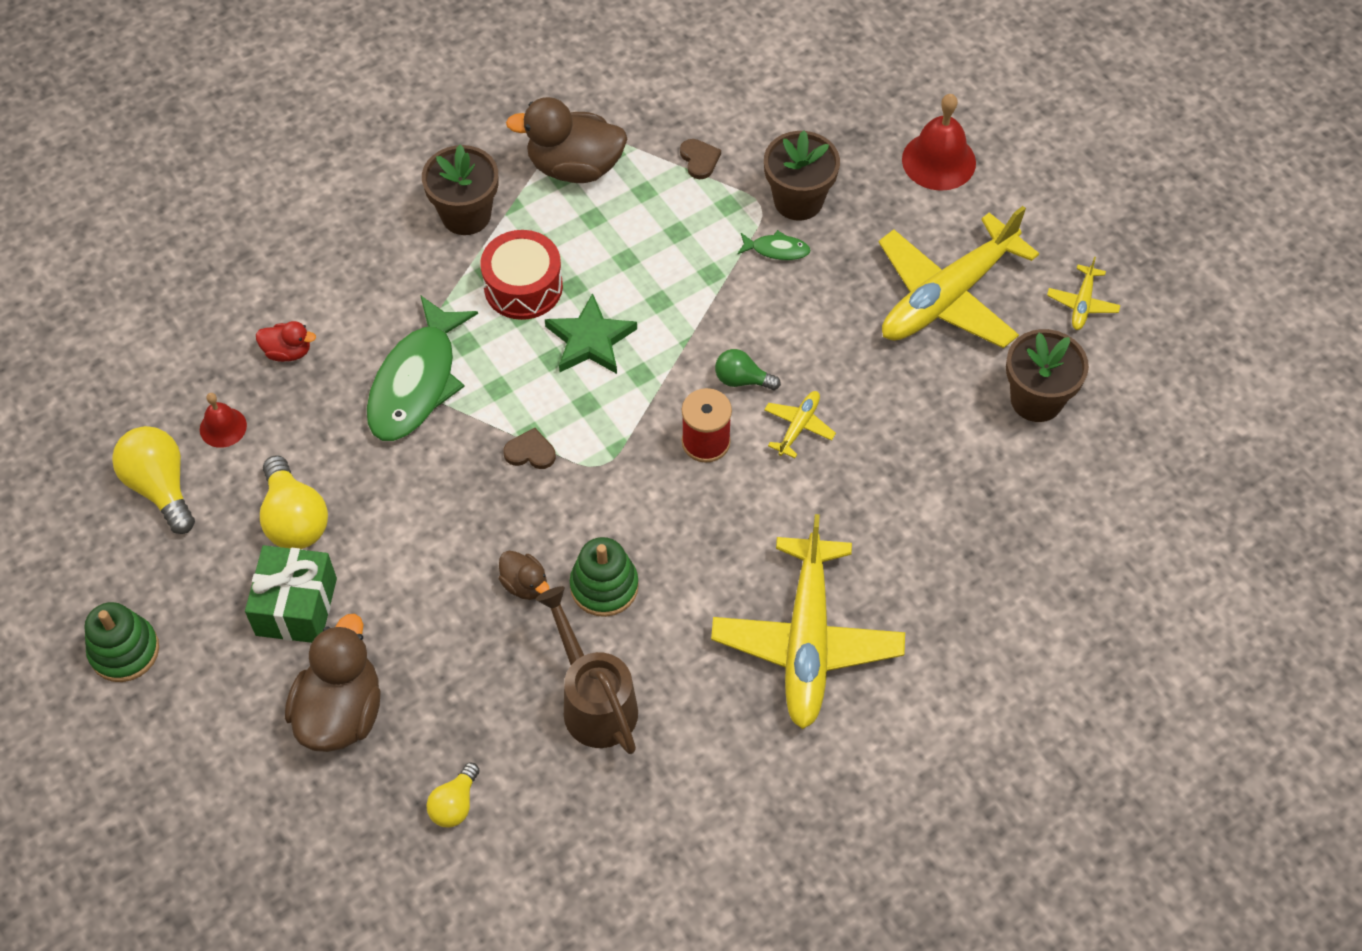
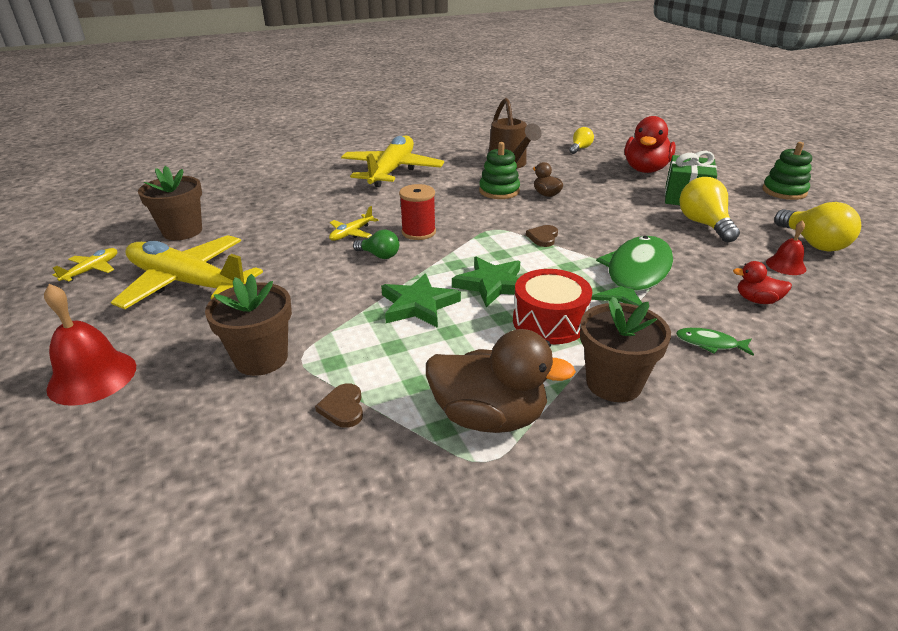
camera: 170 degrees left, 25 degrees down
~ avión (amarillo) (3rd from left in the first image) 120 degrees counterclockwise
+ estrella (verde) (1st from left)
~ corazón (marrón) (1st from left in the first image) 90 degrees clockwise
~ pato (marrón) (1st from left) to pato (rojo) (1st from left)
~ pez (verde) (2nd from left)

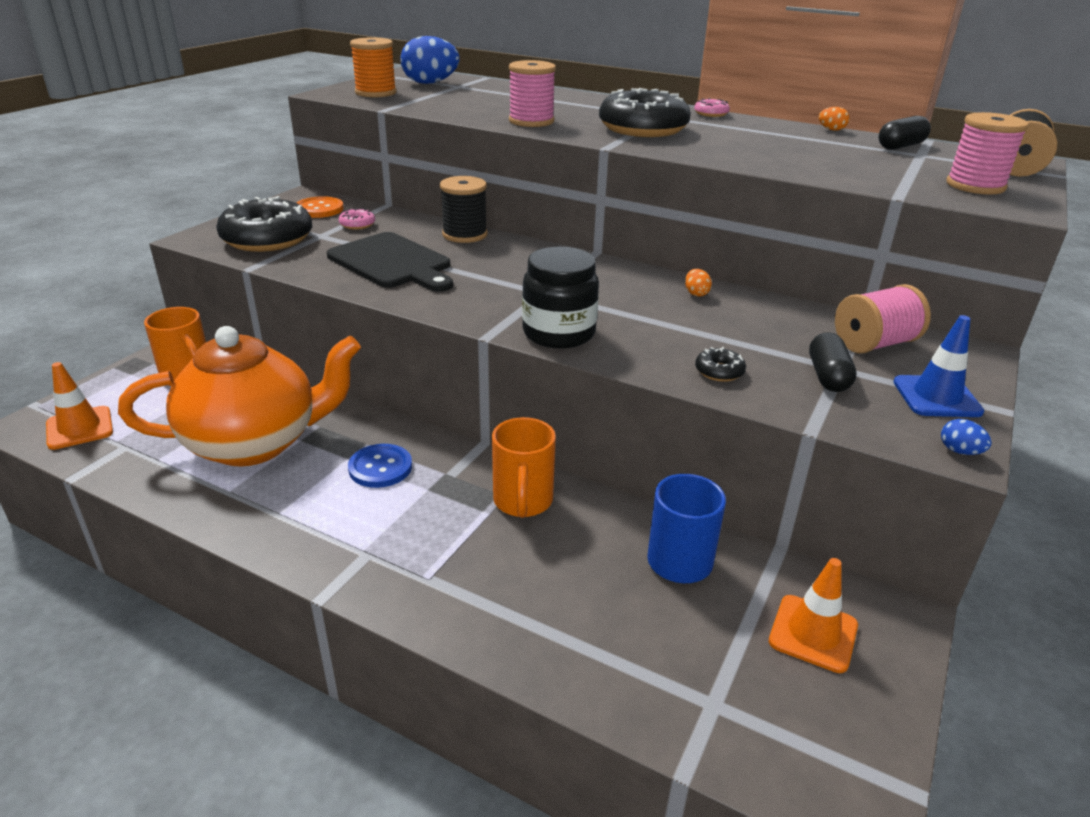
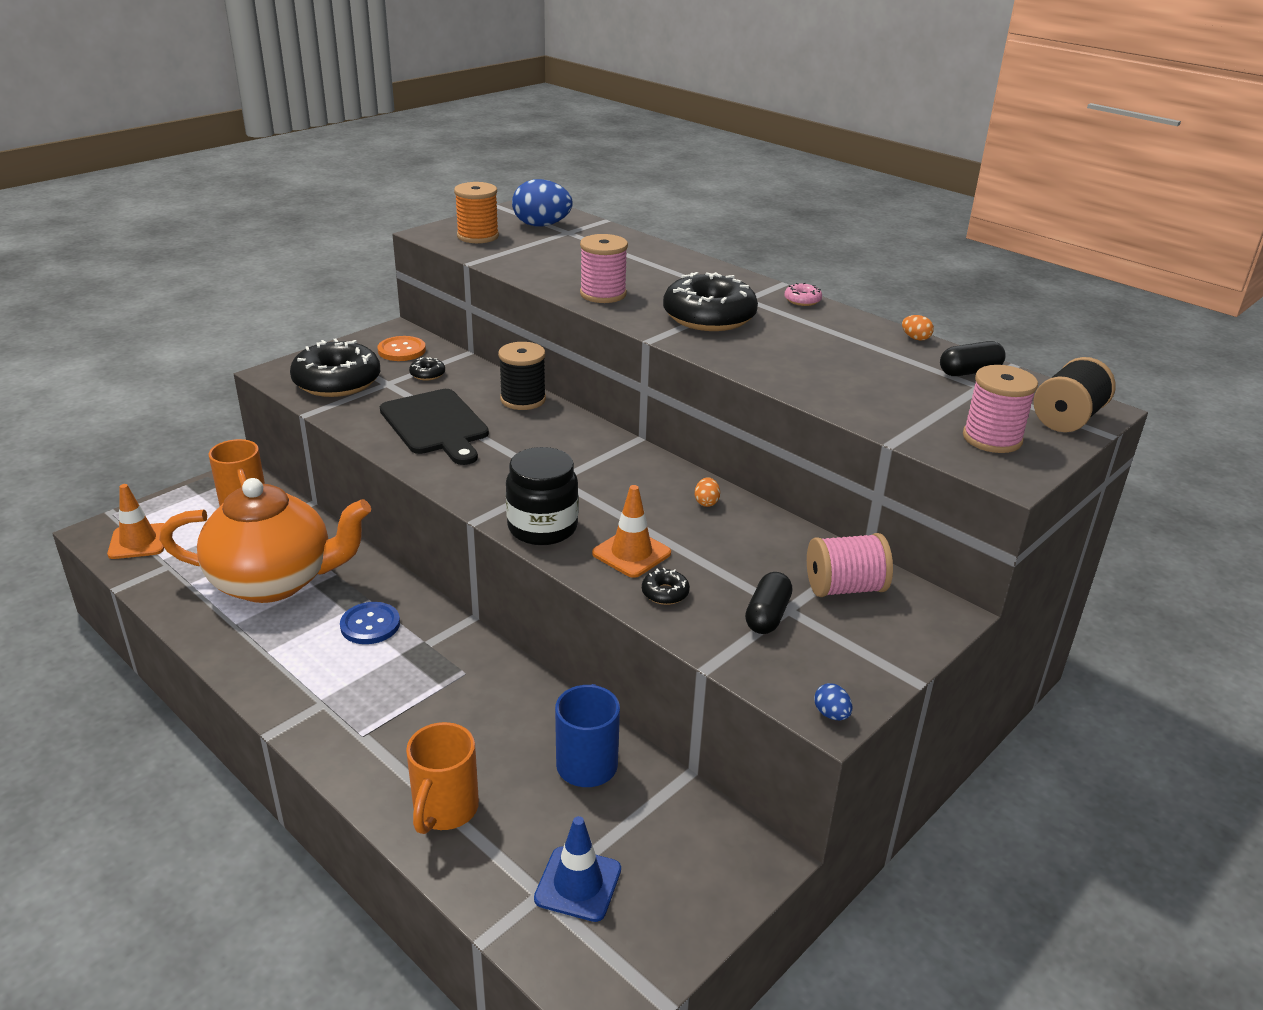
camera: 15 degrees right, 0 degrees up
~ taza (naranja) (2nd from left)
~ rosquilla (rosa) (1st from left) to rosquilla (negro) (2nd from left)
~ cono de tráfico (azul)
~ cono de tráfico (naranja) (2nd from left)

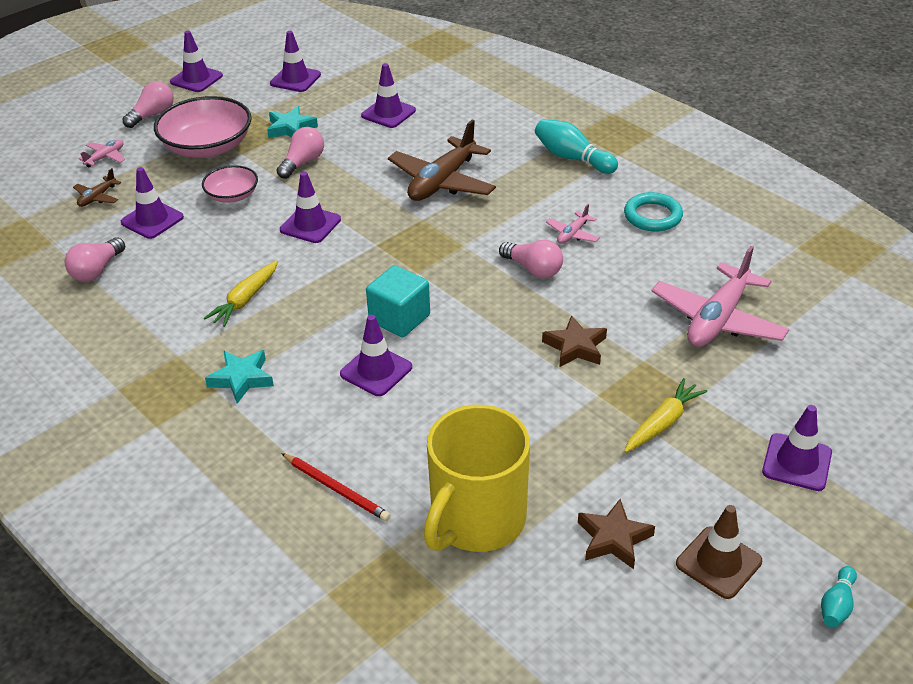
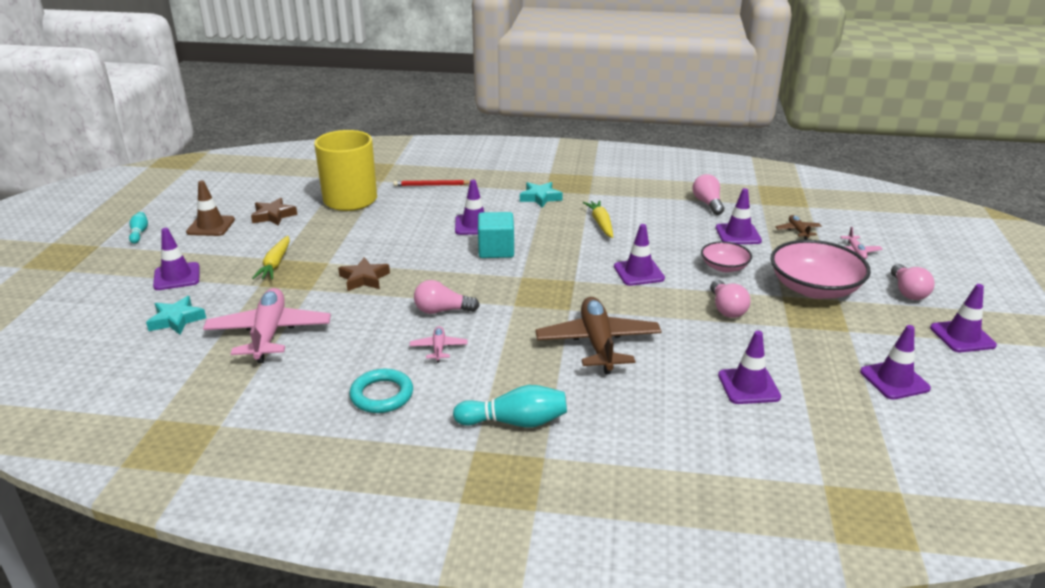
camera: 140 degrees right, 10 degrees down
~ estrella (turquesa) (2nd from left in the first image) to estrella (turquesa) (1st from left)

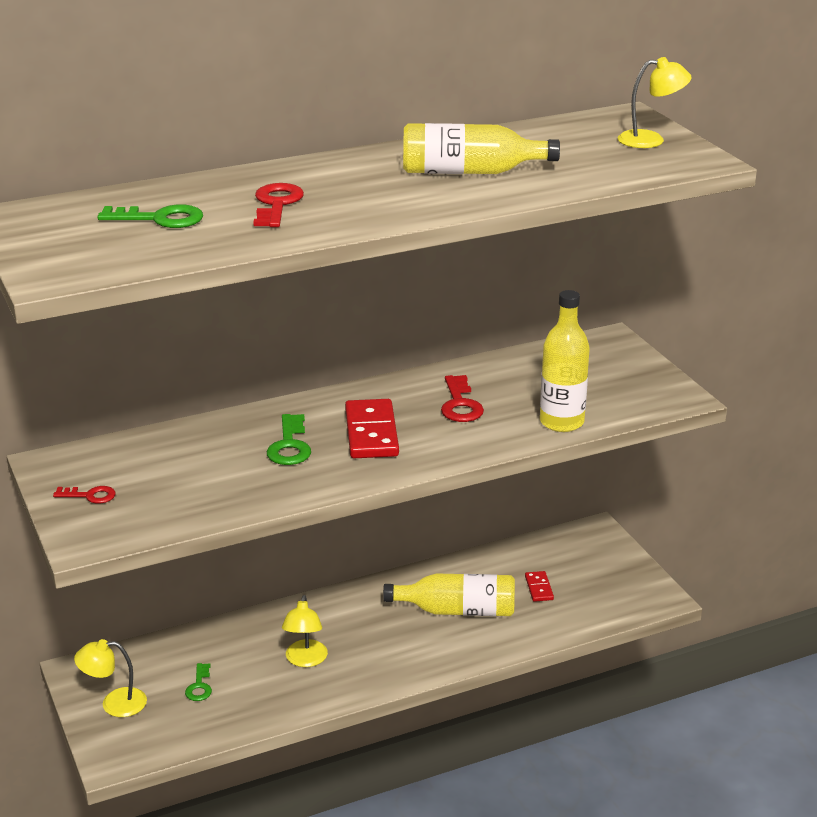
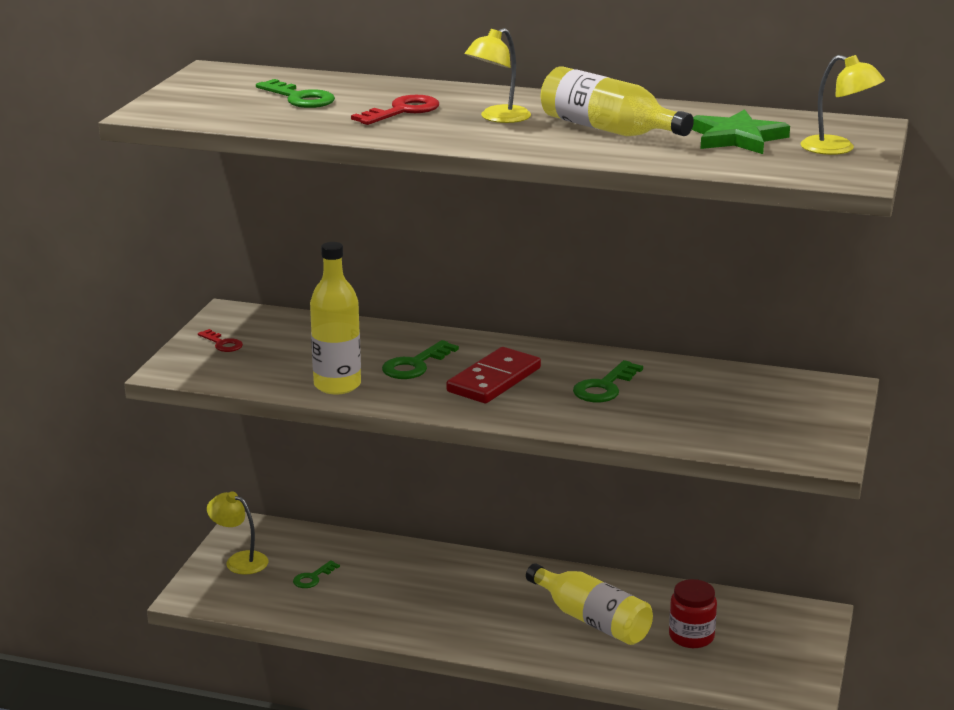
camera: 40 degrees right, 5 degrees down
~ botella (amarillo) (3rd from left in the first image) to botella (amarillo) (1st from left)
~ lámpara (amarillo) (2nd from left)
~ llave (rojo) (3rd from left) to llave (verde) (4th from left)
~ ficha de dominó (rojo) (2nd from left) to tarro (rojo)
+ estrella (verde)

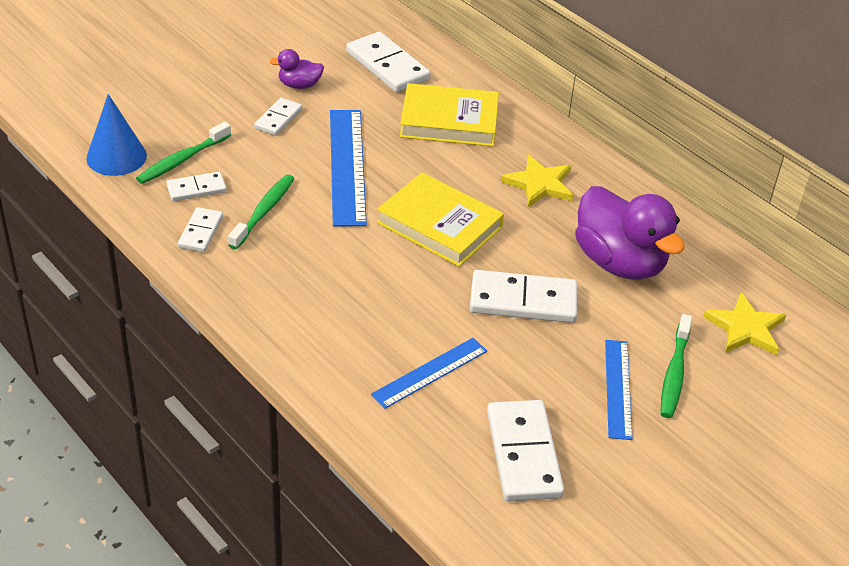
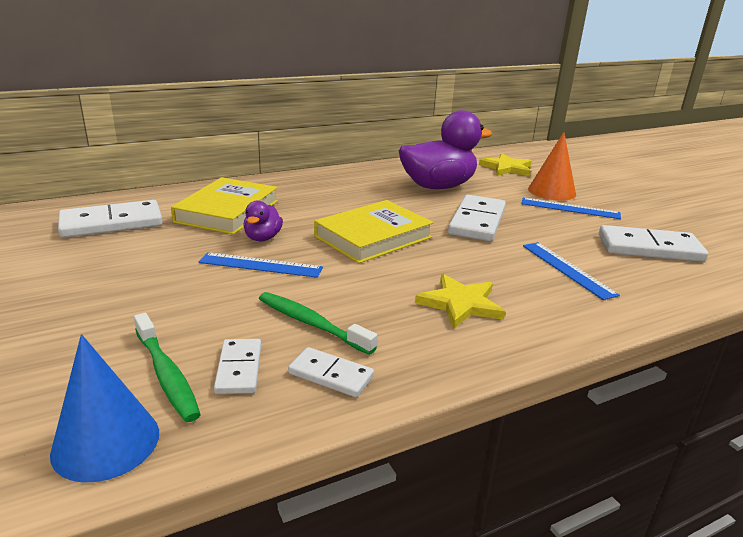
camera: 75 degrees left, 15 degrees down
~ regla (azul) (1st from left) x0.61
~ pato (morado) (1st from left)
~ estrella (amarillo) (1st from left)
~ cepillo de dientes (verde) (3rd from left) to cono (naranja)
- ficha de dominó (blanco) (3rd from left)

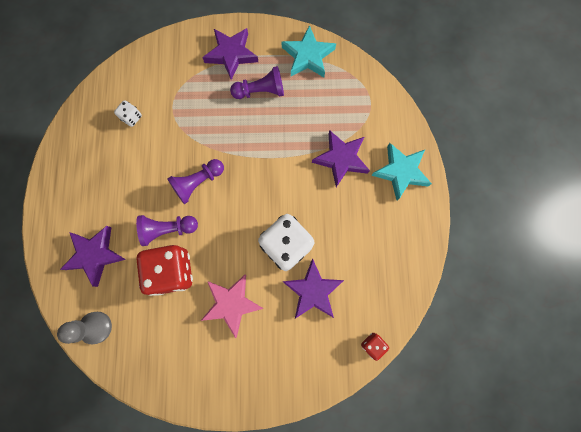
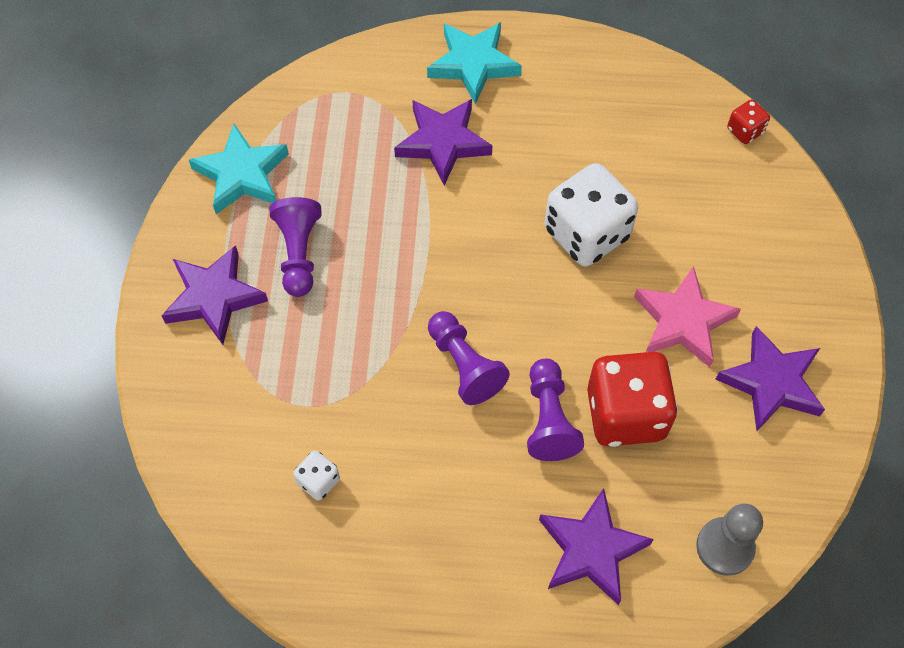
camera: 85 degrees left, 15 degrees down
~ estrella (morado) (3rd from left in the first image) to estrella (morado) (4th from left)

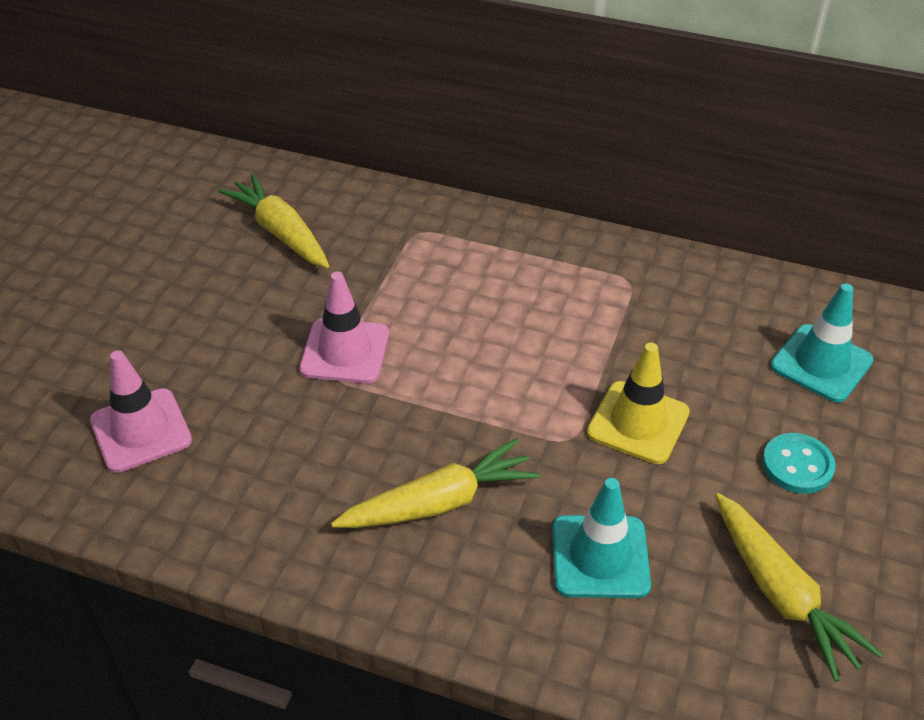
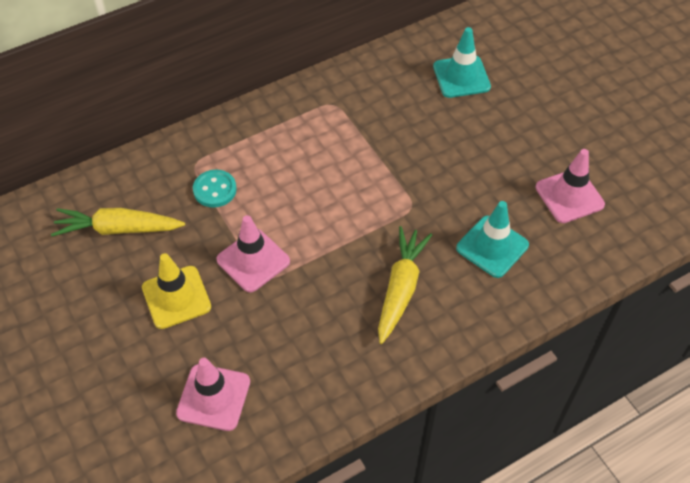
camera: 50 degrees left, 10 degrees up
~ cono de tráfico (amarillo)
~ botón (turquesa)
~ zanahoria (amarillo) (3rd from left) to cono de tráfico (rosa) (3rd from left)

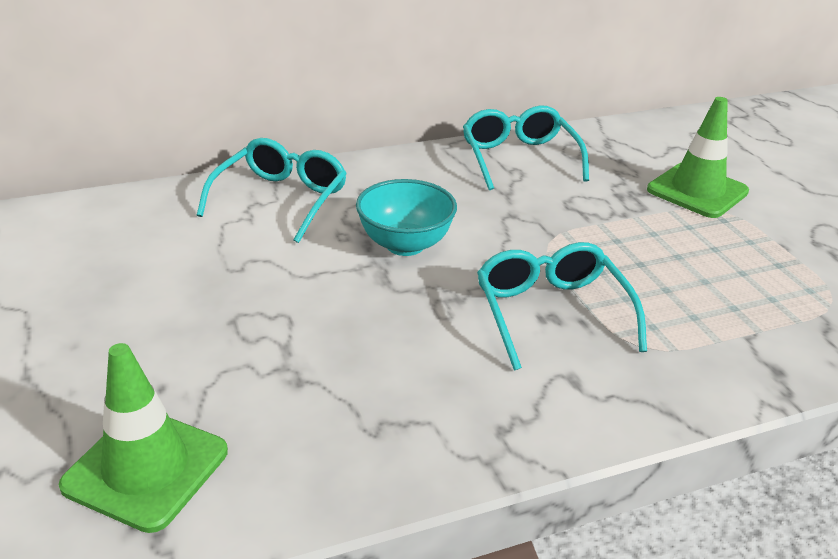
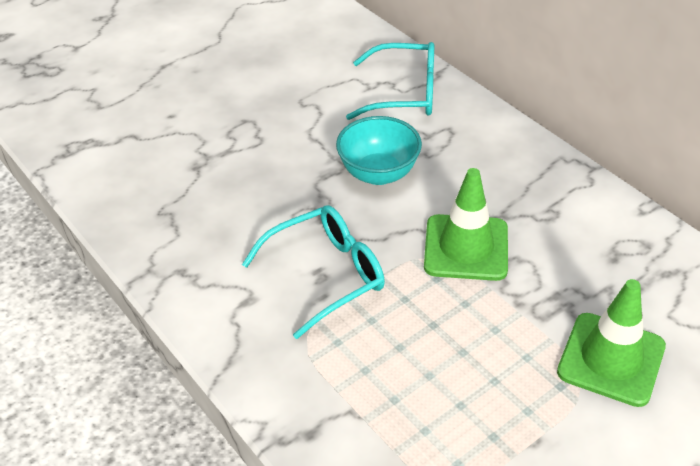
camera: 75 degrees right, 10 degrees up
~ cono de tráfico (verde) (1st from left)
- gafas (turquesa) (2nd from left)

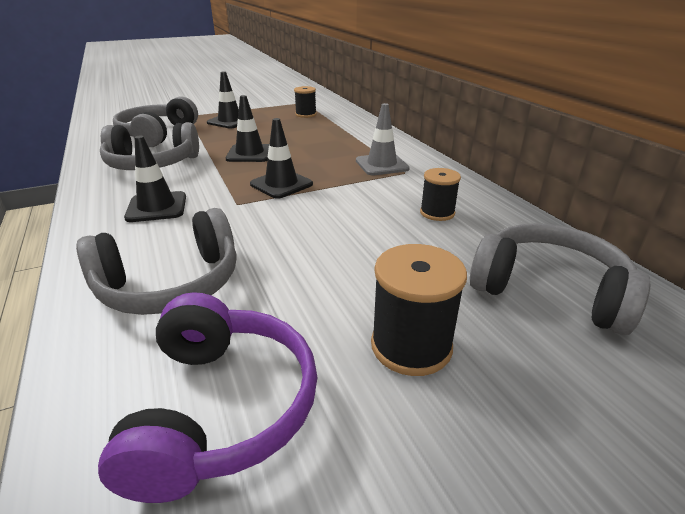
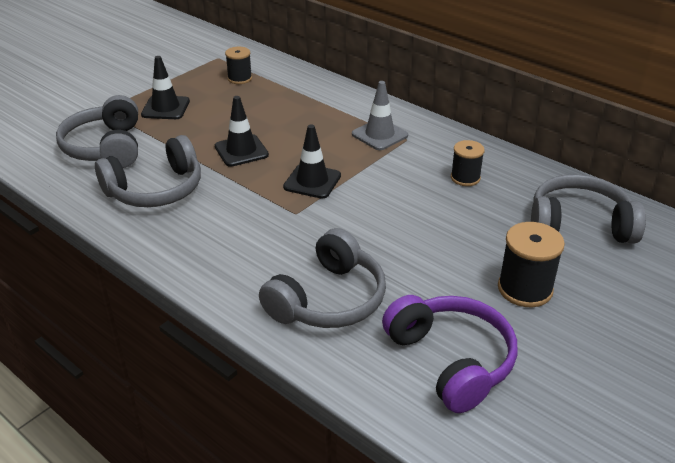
camera: 25 degrees left, 5 degrees up
- cono de tráfico (negro) (1st from left)

